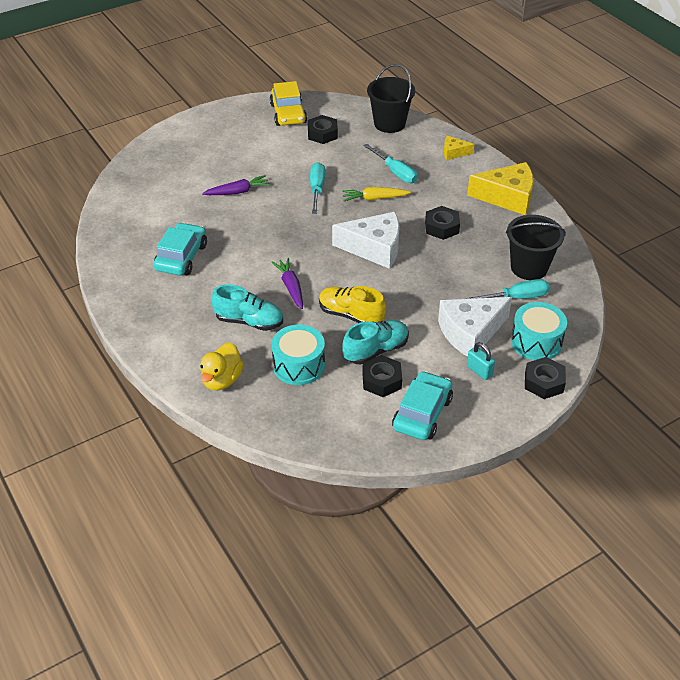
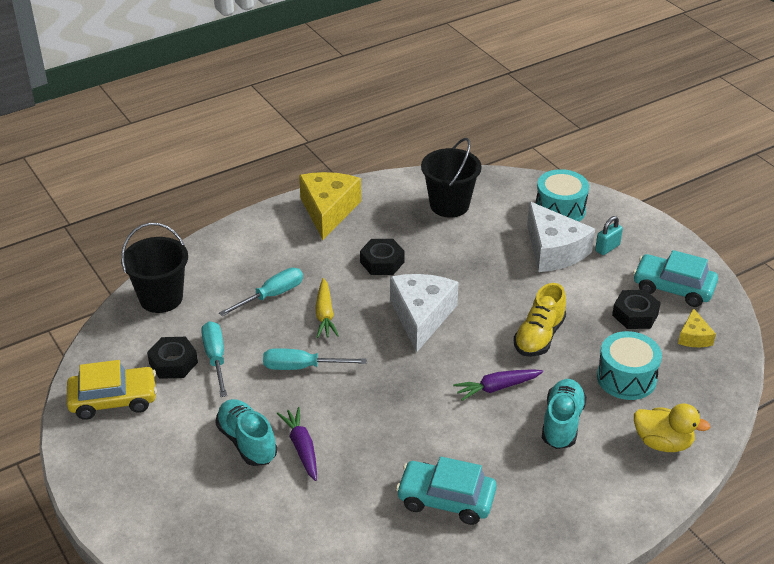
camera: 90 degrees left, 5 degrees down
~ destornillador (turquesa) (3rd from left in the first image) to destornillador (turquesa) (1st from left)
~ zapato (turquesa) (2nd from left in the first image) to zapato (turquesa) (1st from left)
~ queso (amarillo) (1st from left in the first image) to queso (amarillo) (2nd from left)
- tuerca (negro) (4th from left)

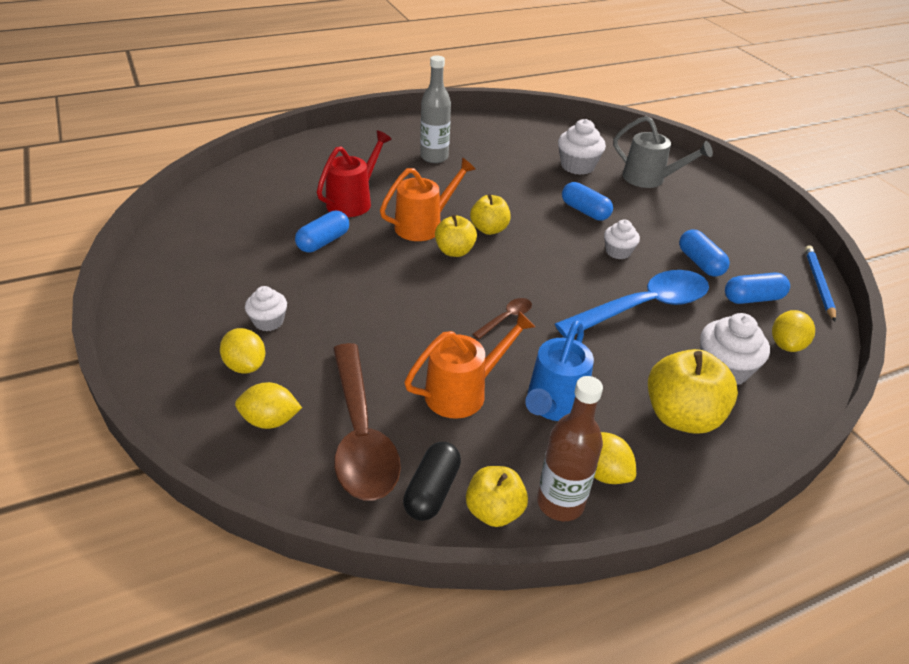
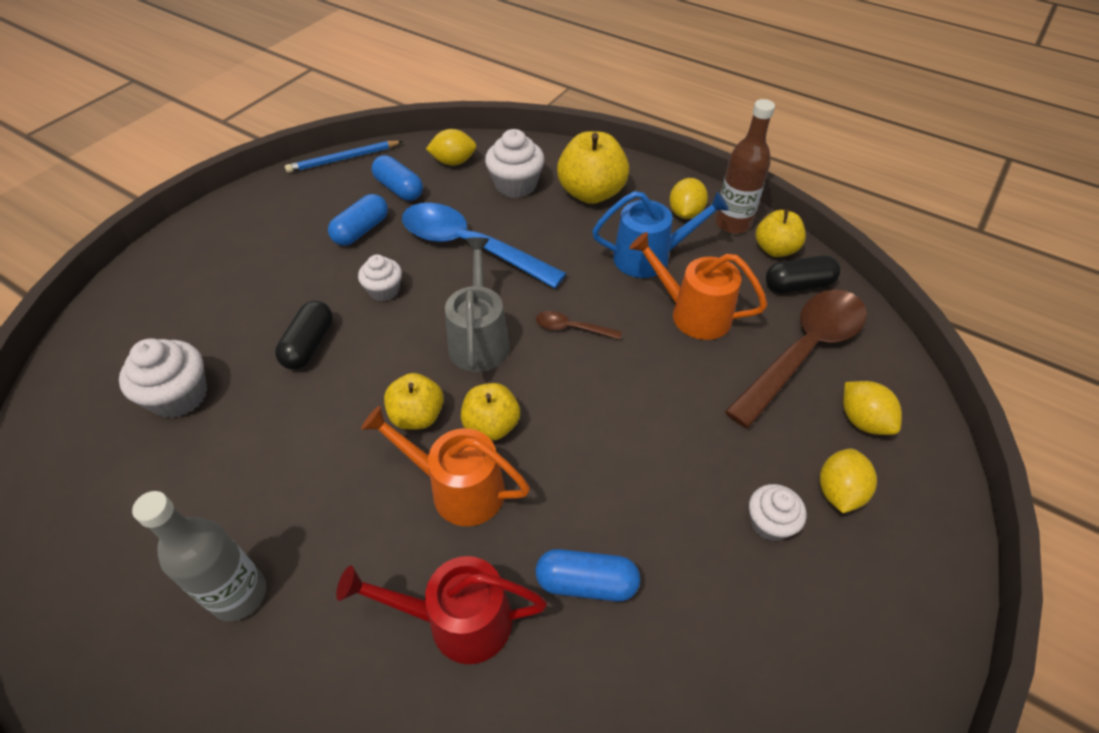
camera: 120 degrees left, 10 degrees up
~ cápsula (azul) (2nd from left) to cápsula (negro) (1st from left)
~ regadera (gris)

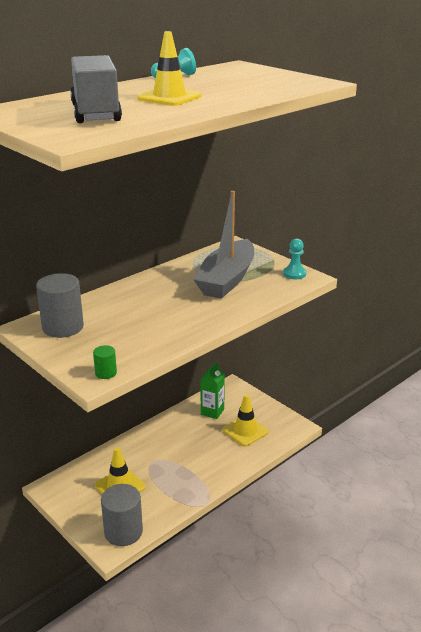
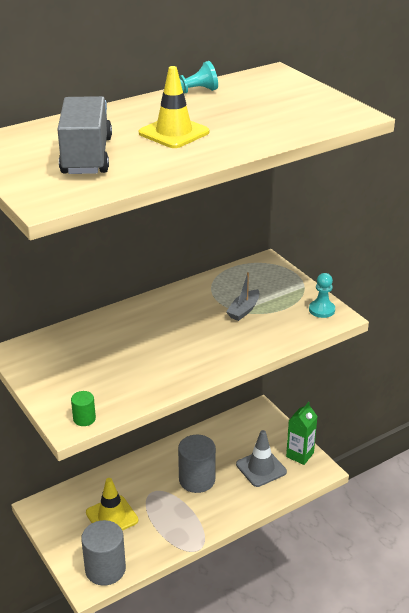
camera: 10 degrees right, 5 degrees up
~ cilindro (gris) (1st from left in the first image) to cilindro (gris) (2nd from left)
~ barco (gris) x0.42
~ cono de tráfico (amarillo) (3rd from left) to cono de tráfico (gris)
~ cartón de leche (verde)

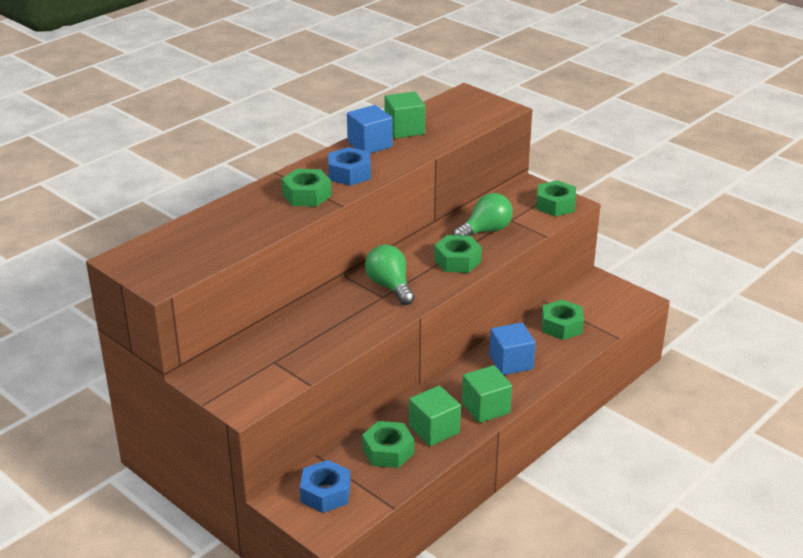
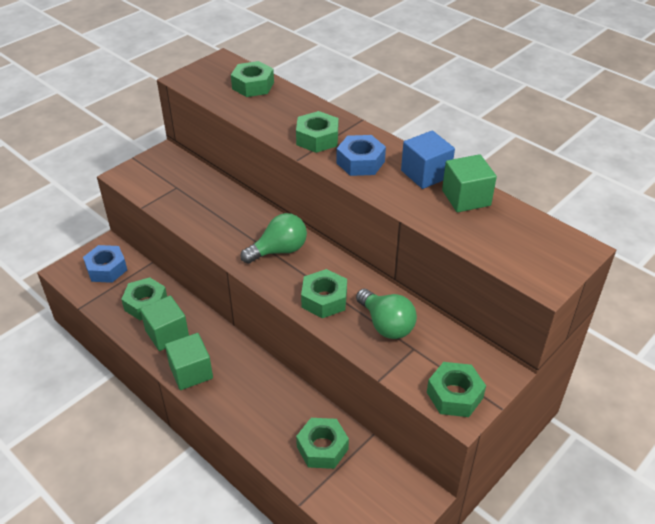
camera: 90 degrees right, 10 degrees up
+ tuerca (verde) (2nd from left)
- cubo (azul) (2nd from left)

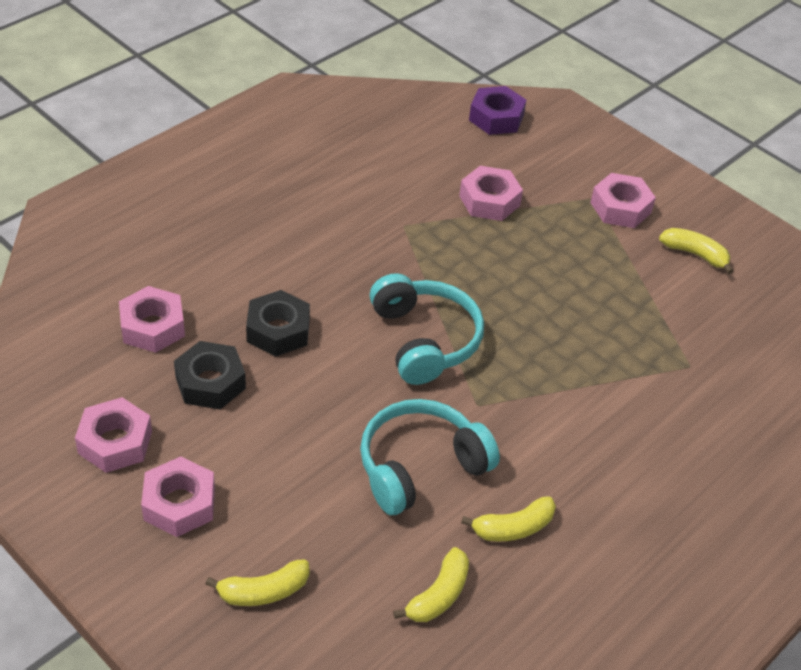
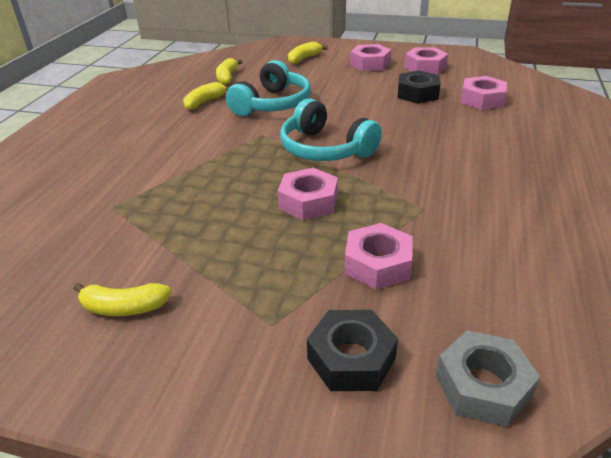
camera: 155 degrees right, 10 degrees down
~ tuerca (rosa) (5th from left in the first image) to tuerca (rosa) (1st from left)
~ tuerca (negro) (2nd from left in the first image) to tuerca (negro) (1st from left)
~ tuerca (morado) to tuerca (gris)

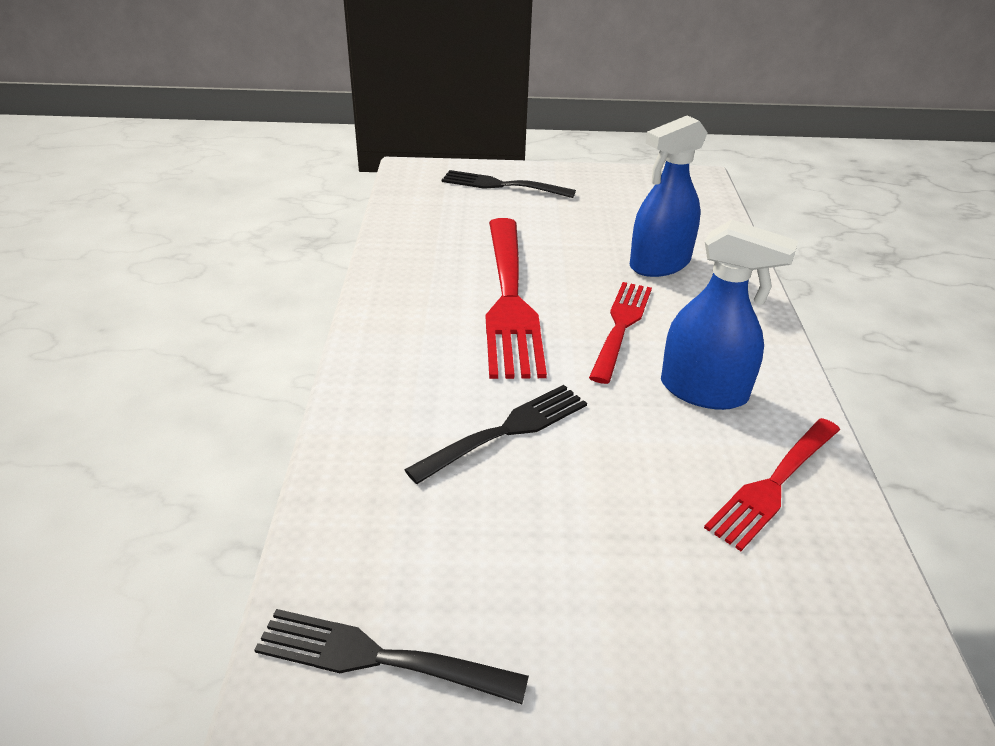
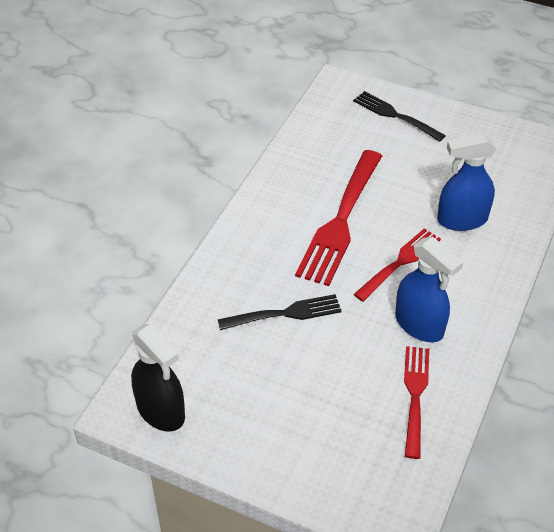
camera: 25 degrees right, 10 degrees up
~ tenedor (negro) (1st from left) to pulverizador (negro)
~ tenedor (rojo) (3rd from left) 120 degrees clockwise

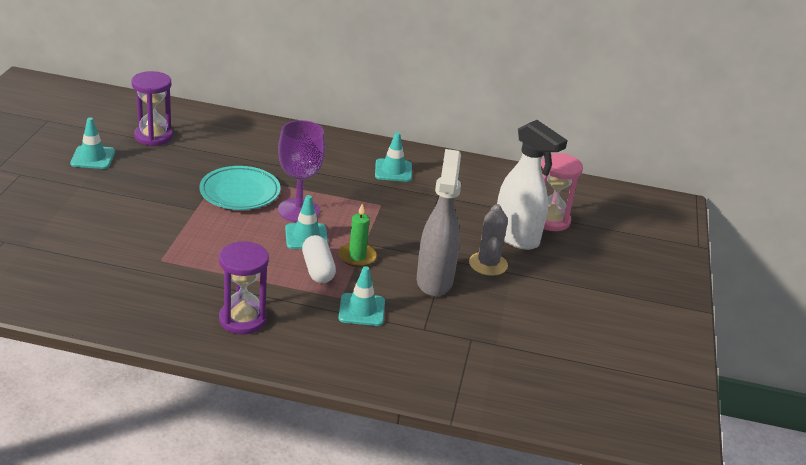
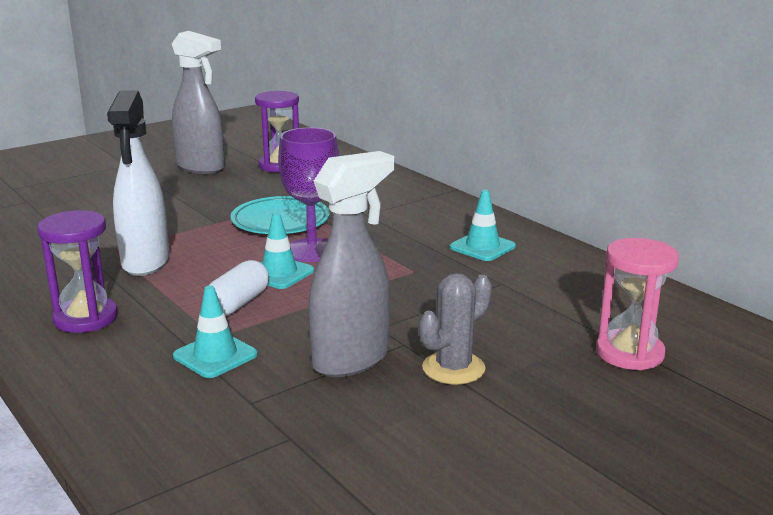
camera: 45 degrees right, 10 degrees down
~ pulverizador (blanco)
~ cono de tráfico (turquesa) (1st from left) to pulverizador (gris) (1st from left)
- vela (verde)

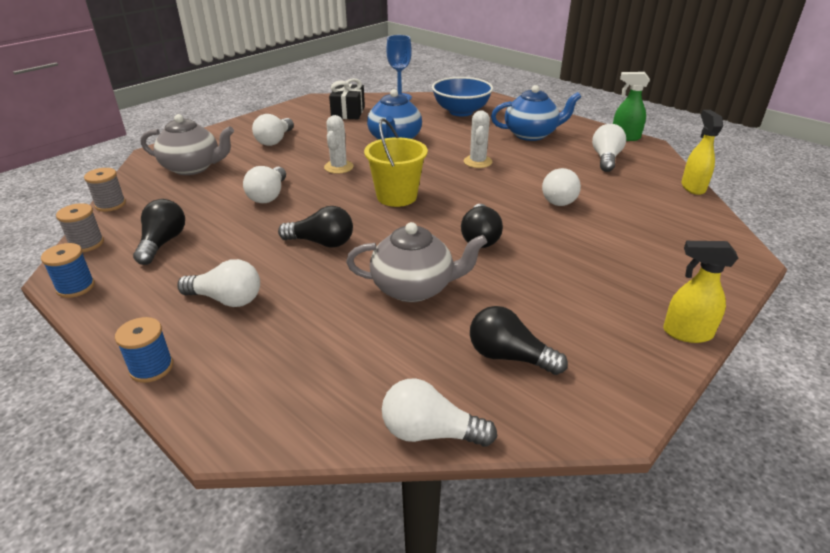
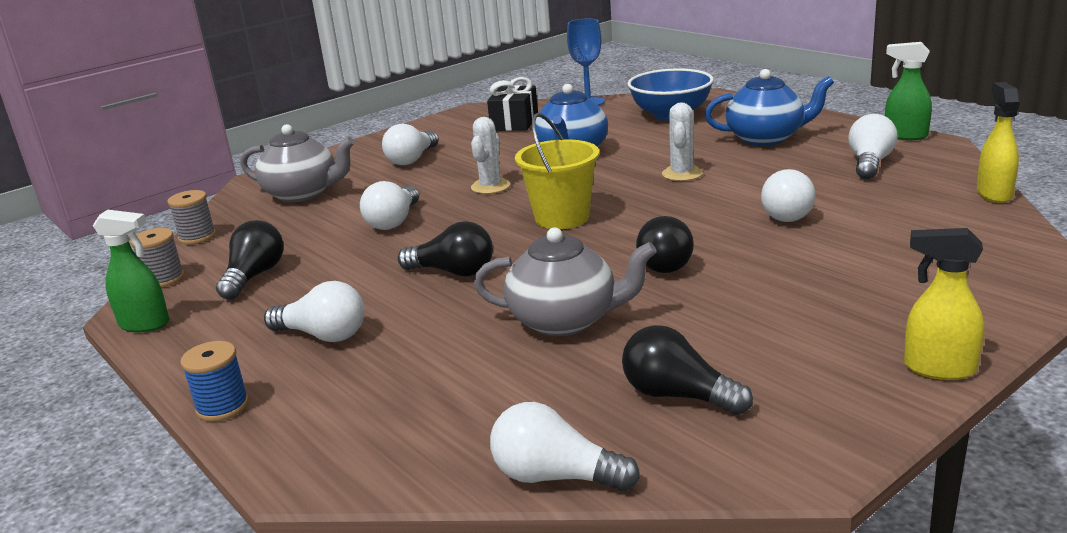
camera: 10 degrees right, 10 degrees down
~ carrete (azul) (1st from left) to pulverizador (verde) (1st from left)

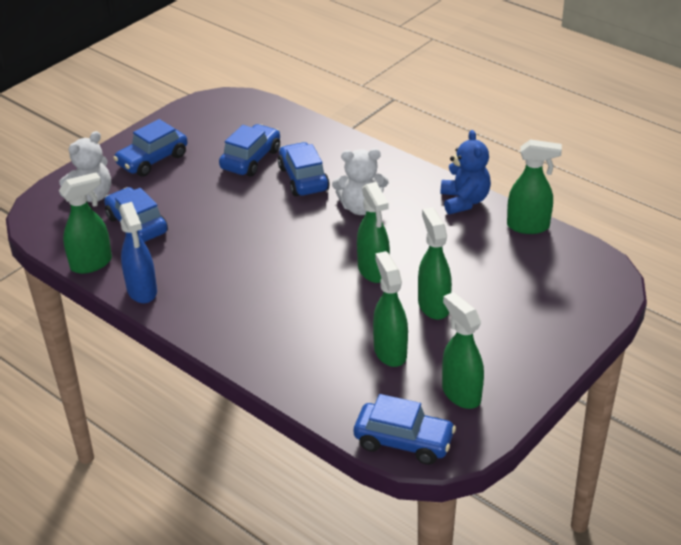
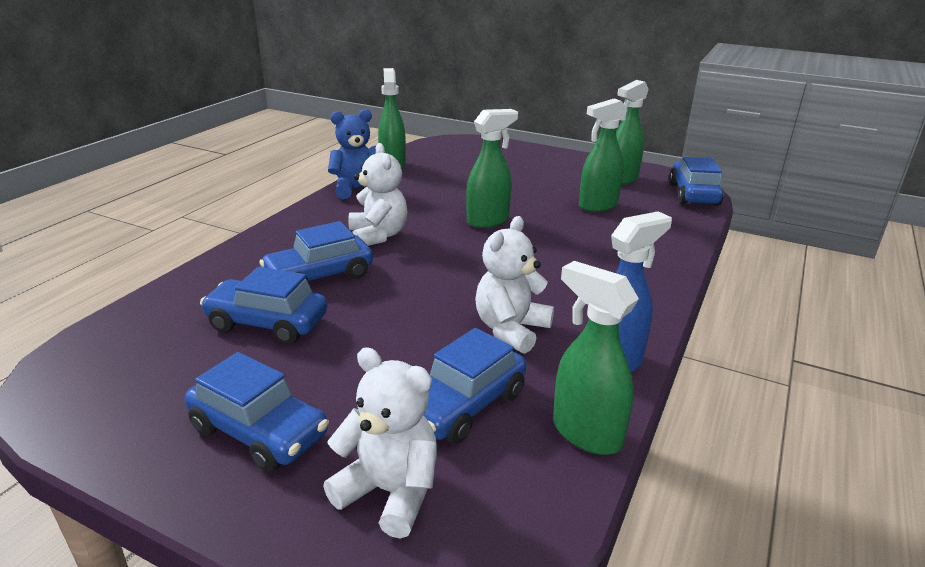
camera: 105 degrees left, 10 degrees down
+ osito (blanco) (3rd from left)
- pulverizador (verde) (4th from left)

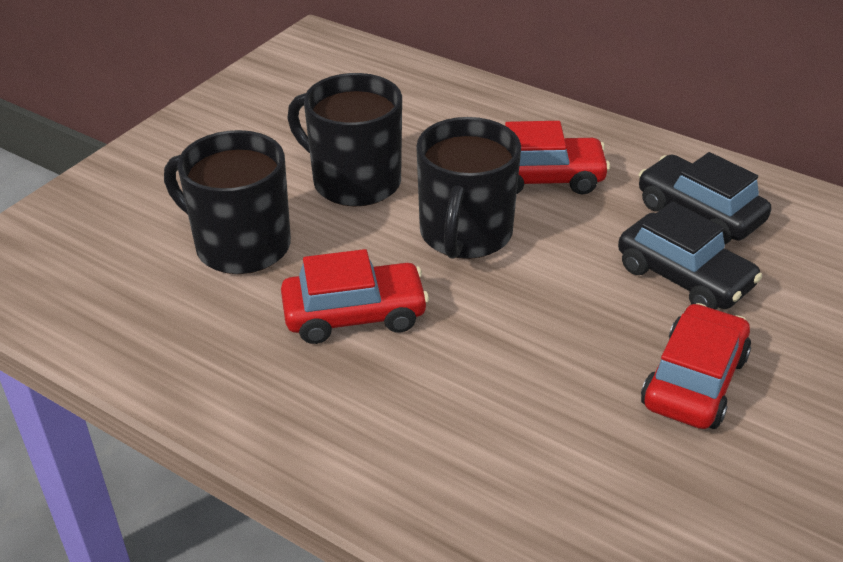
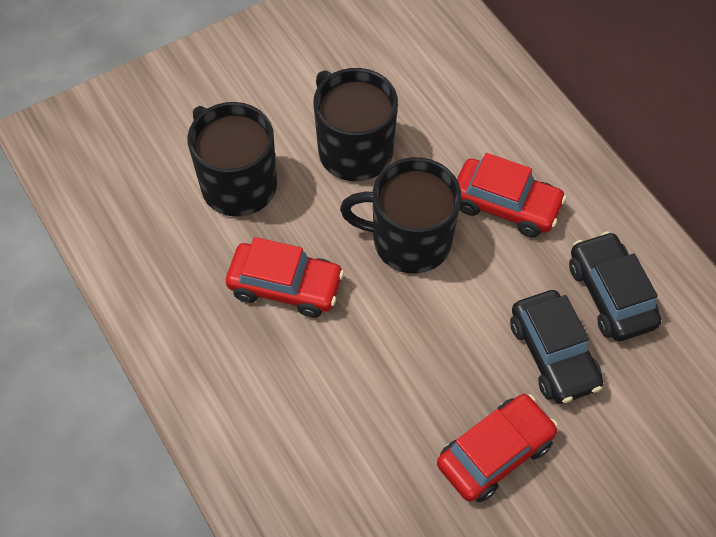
camera: 25 degrees right, 20 degrees up
~ taza (negro) (3rd from left) 60 degrees clockwise

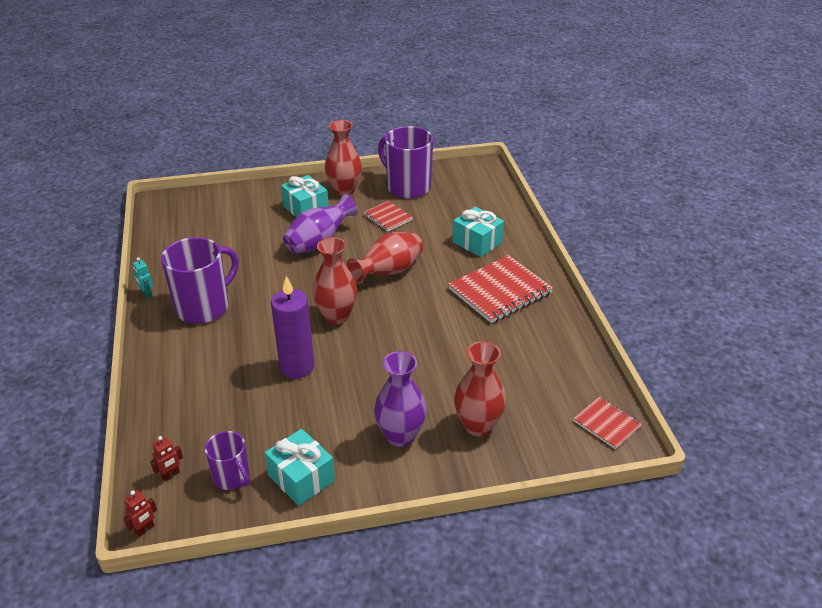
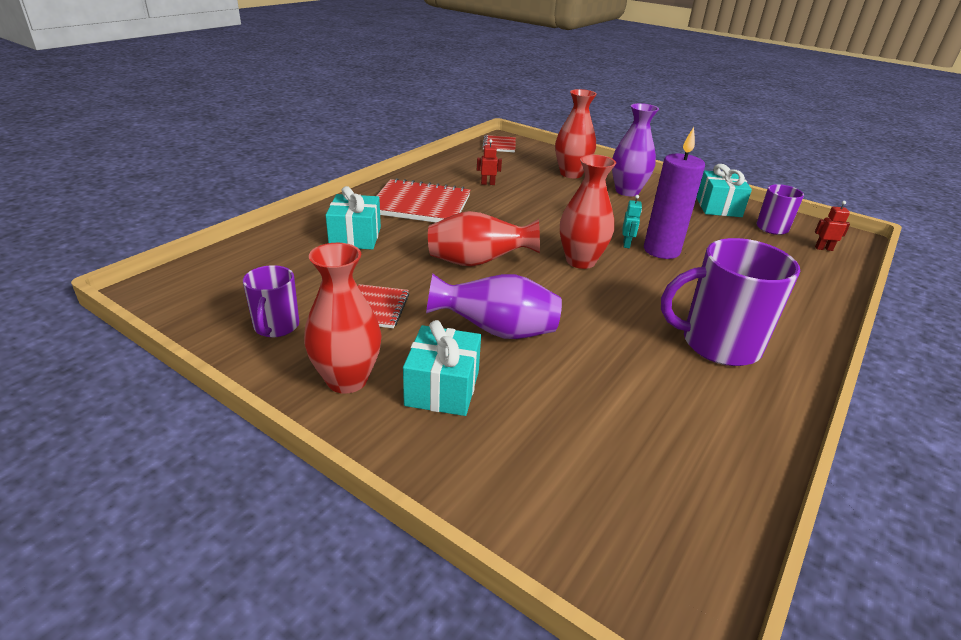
camera: 135 degrees left, 5 degrees down
~ taza (morado) (3rd from left in the first image) x0.56
~ robot (rojo) (1st from left)
~ robot (turquesa)

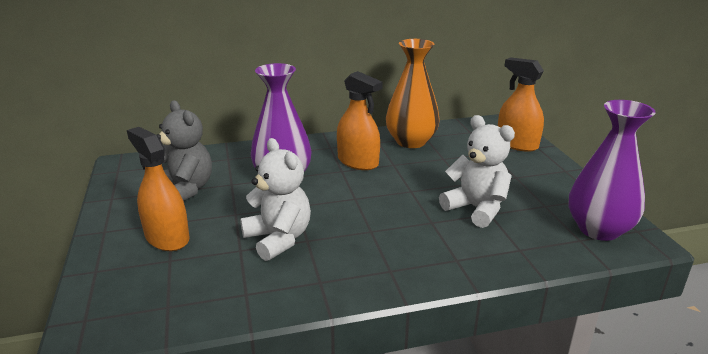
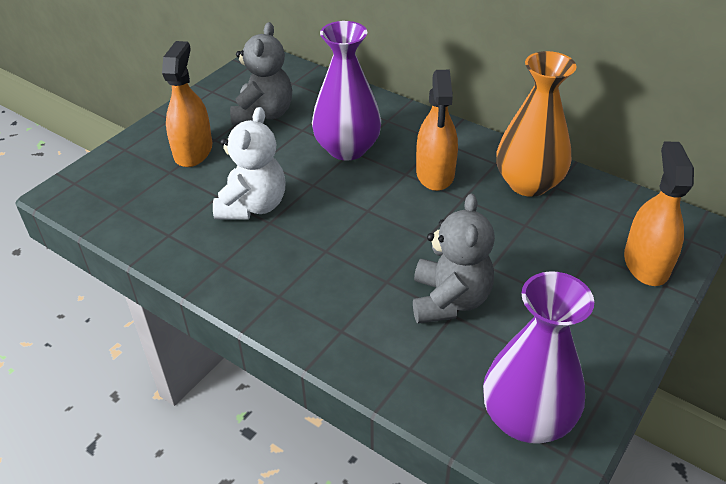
camera: 50 degrees right, 15 degrees up
~ osito (blanco) (2nd from left) to osito (gris) (2nd from left)

